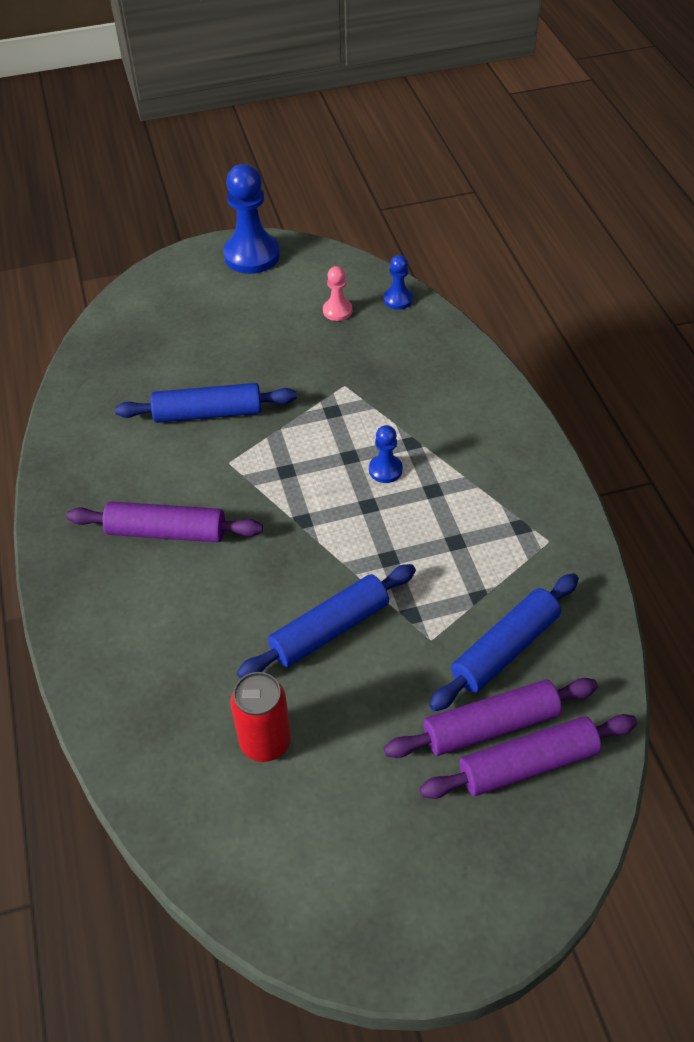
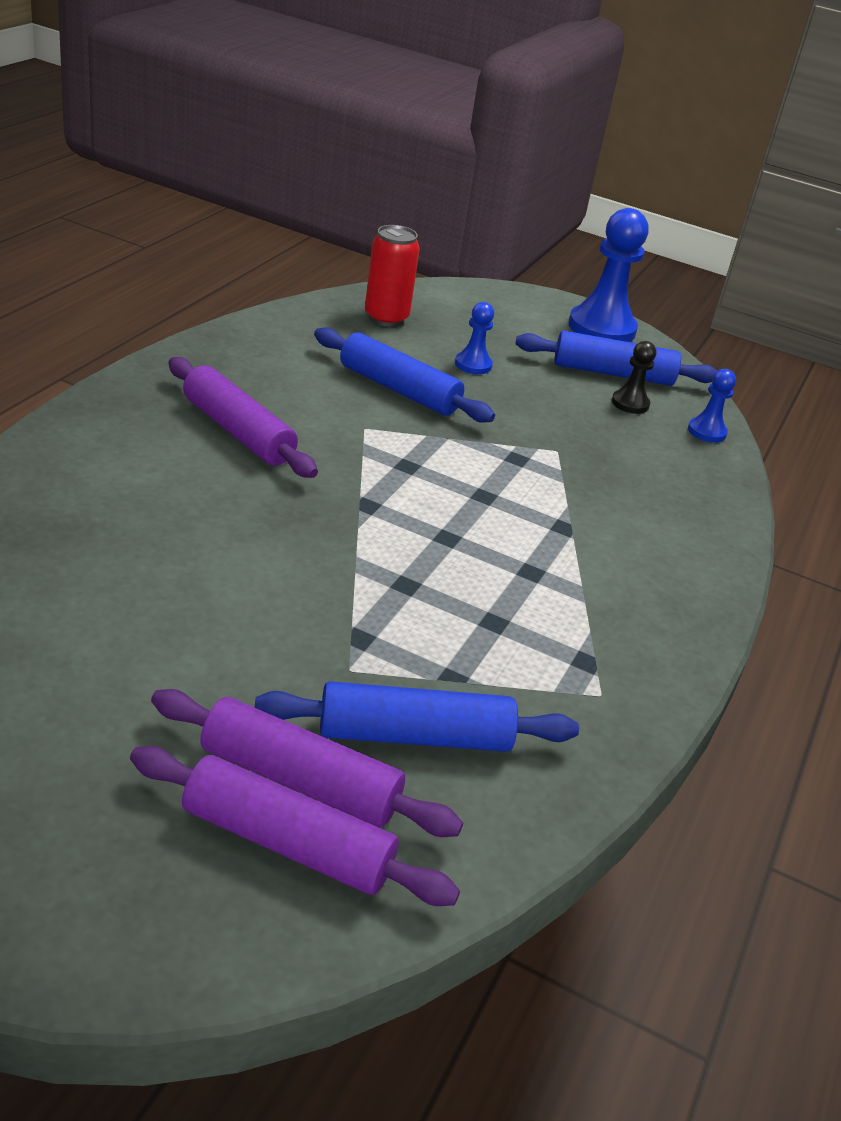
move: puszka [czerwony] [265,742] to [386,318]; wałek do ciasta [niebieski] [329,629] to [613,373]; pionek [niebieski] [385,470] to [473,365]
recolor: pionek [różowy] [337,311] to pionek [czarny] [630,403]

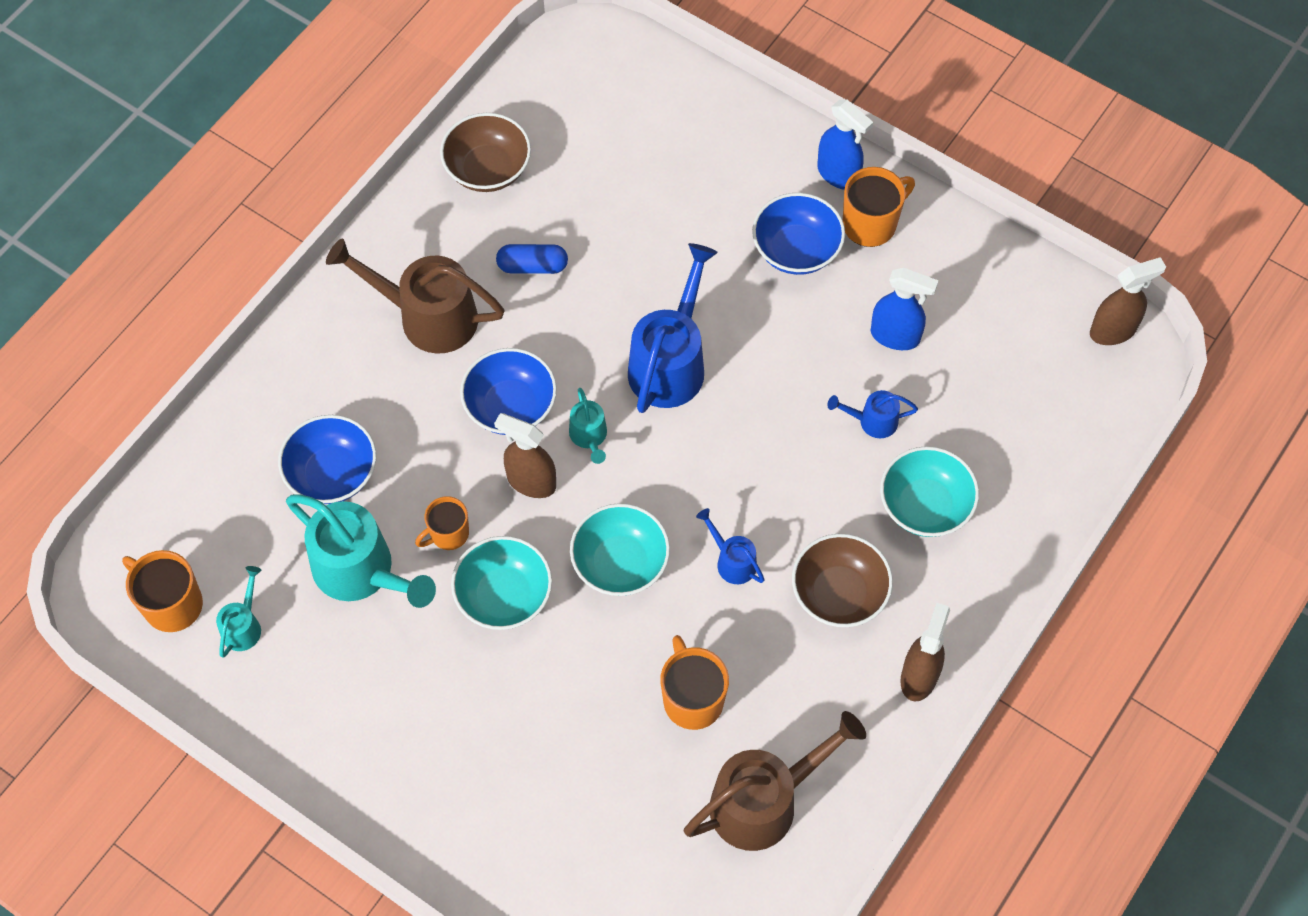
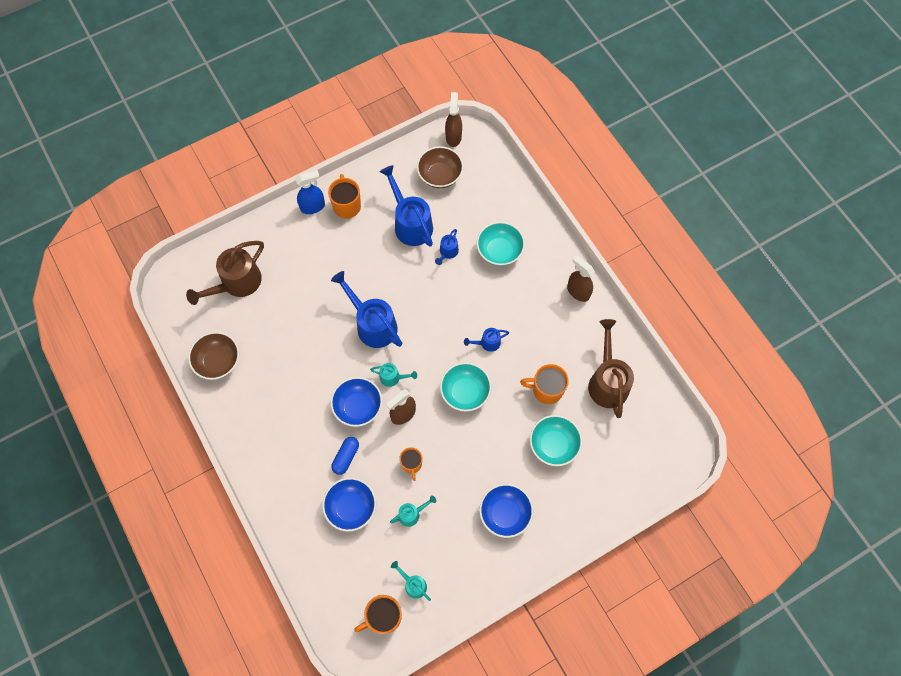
move: konewka [brązowy] [426,316] to [236,284]; miska [turkusowy] [504,596] to [553,445]; kapsułka [niebieski] [532,266] to [346,457]; miska [niebieski] [796,250] to [505,513]; miska [brązowy] [839,594] to [440,175]
replace: spryskiwacz [niebieski] [895,336] to konewka [niebieski] [410,223]
resize: konewka [turkusowy] [362,572] = [412,514] x0.49

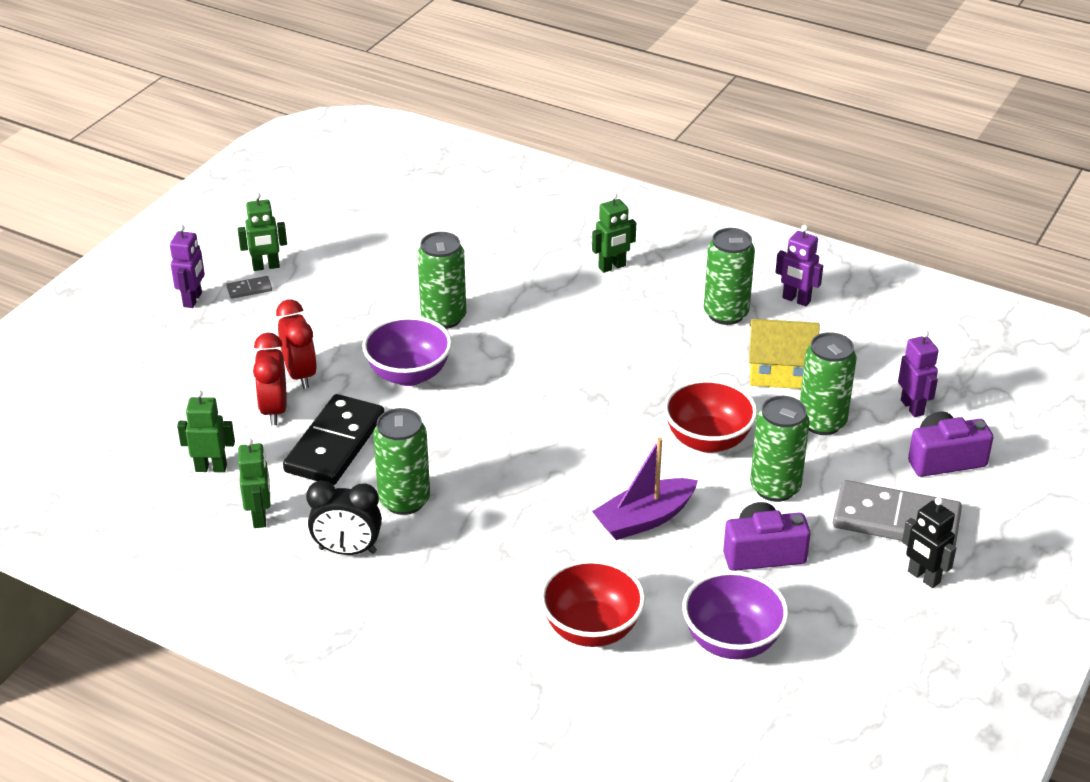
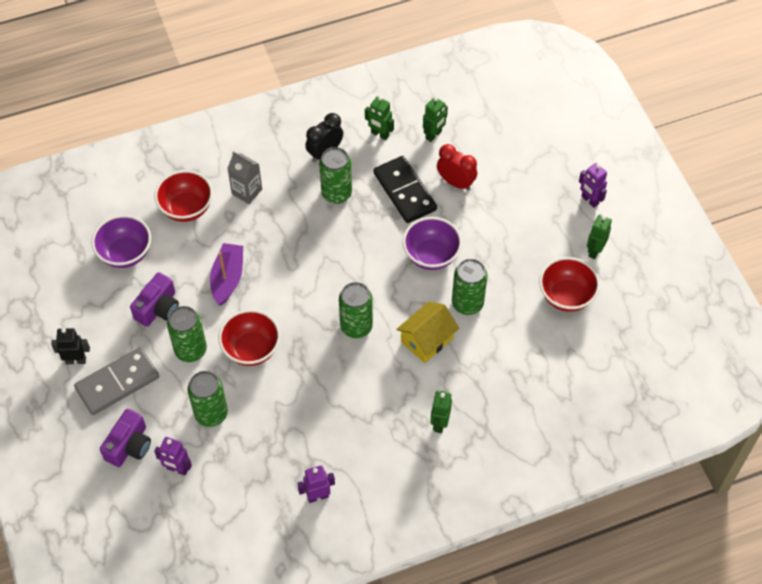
delete: kostka domina [szary] [249,289]; budzik [czerwony] [300,375]
insert: karton mleka [szary] [247,191]; miska [czerwony] [566,296]
move: puszka [zielony] [726,314] to [356,326]; domek [żółty] [779,372] to [427,340]

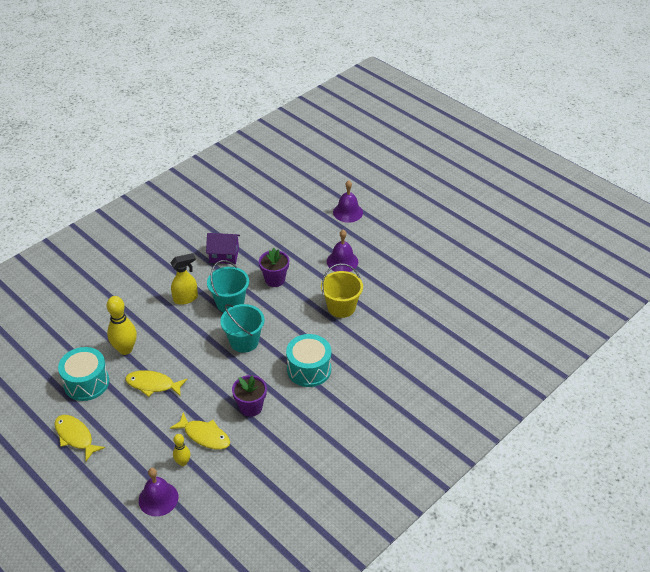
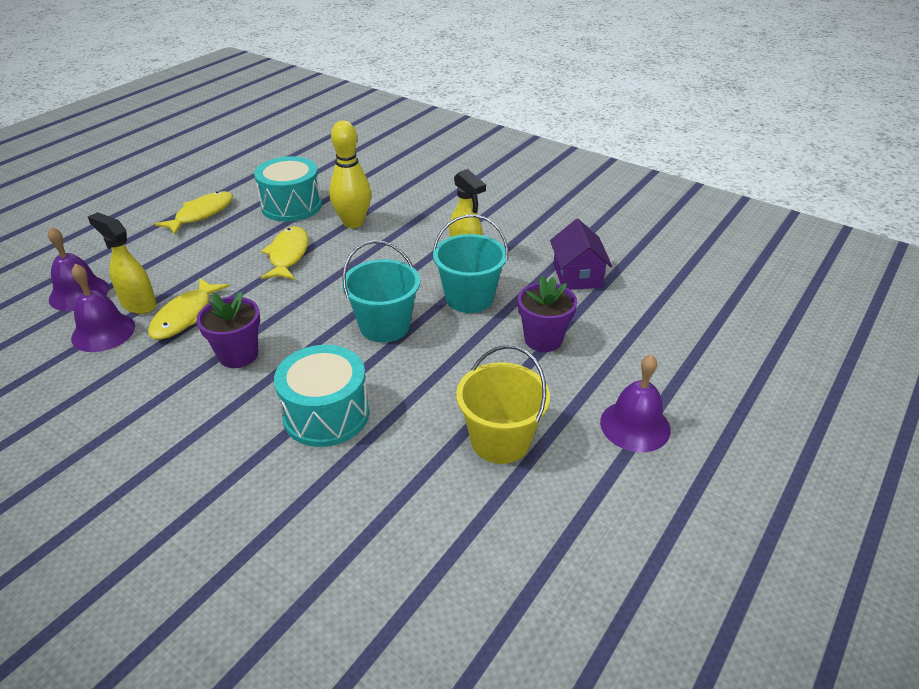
move: dzwonek [fioletowy] [348,212] to [103,332]
replace: kręgiel [żółty] [183,462] to spryskiwacz [żółty] [138,304]

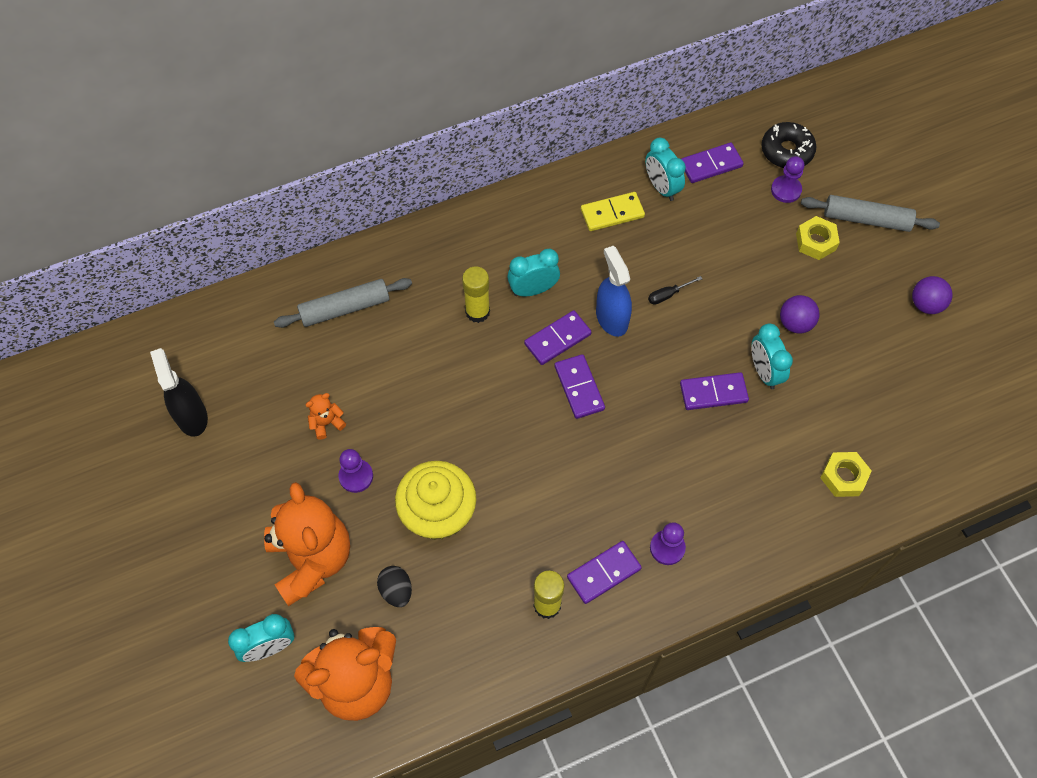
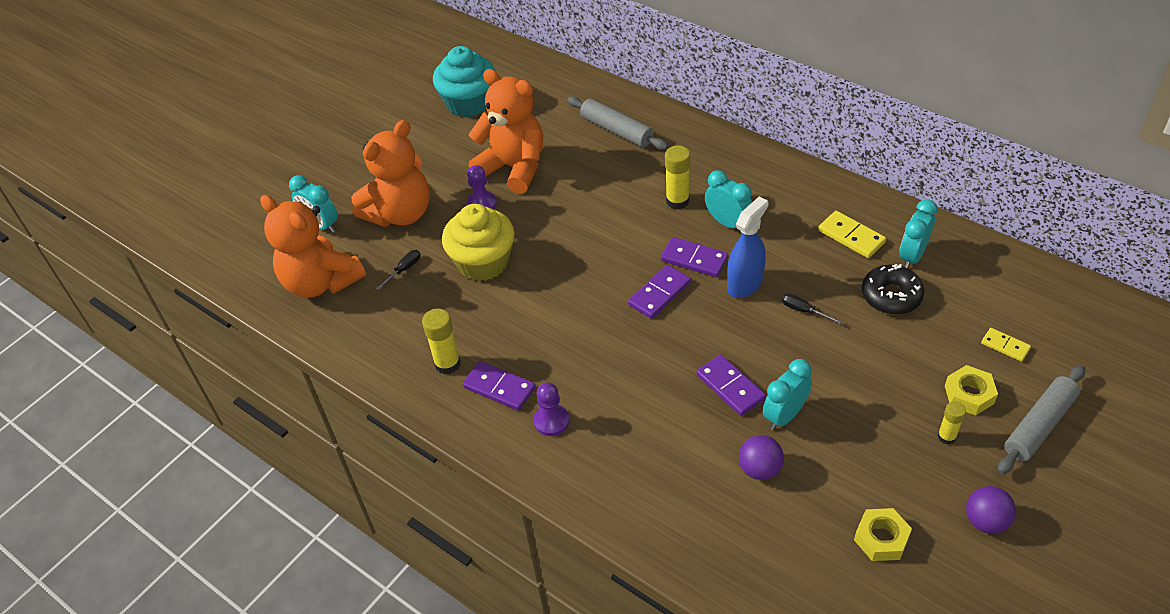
delete: kostka domina [fioletowy] [711,165]
insert: klej w sztyfcie [żółty] [946,437]
move: donut [czarny] [787,151] to [891,296]; piłka [fioletowy] [795,323] to [760,469]; nakrętka [żółty] [843,477] to [881,538]
replace: spryskiwacz [czarny] [192,416] to muffinka [turkusowy] [469,103]; jajko [czarny] [396,590] to śrubokręt [czarny] [404,269]; pionek [fioletowy] [786,190] to kostka domina [żółty] [1005,346]
rotate: wałek do ciasta [szary] [866,219] = [1039,425] 60 degrees clockwise
resize: miś [pomarańczowy] [327,423] = [514,168] x2.49

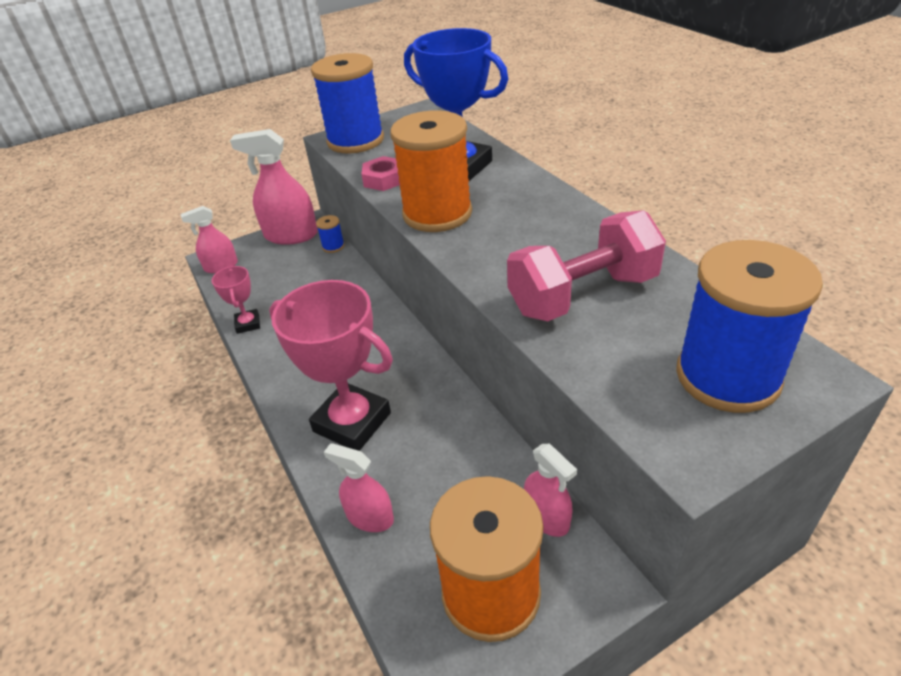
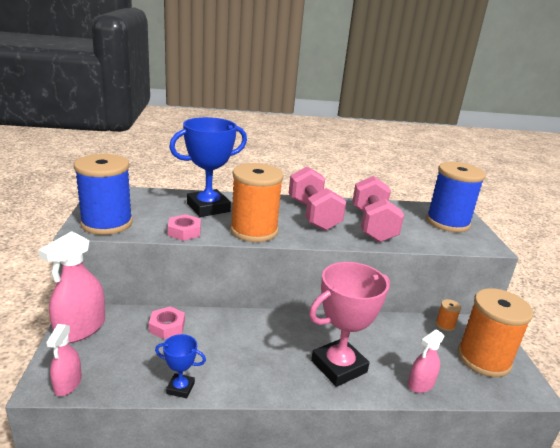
delete: szpulka [niebieski] [333,246]
insert: nakrętka [różowy] [167,326]; hantel [różowy] [313,215]
replace: spryskiwacz [różowy] [546,517] to szpulka [pomarańczowy] [445,325]
recolor: puchar [różowy] [248,324] to puchar [niebieski] [180,388]

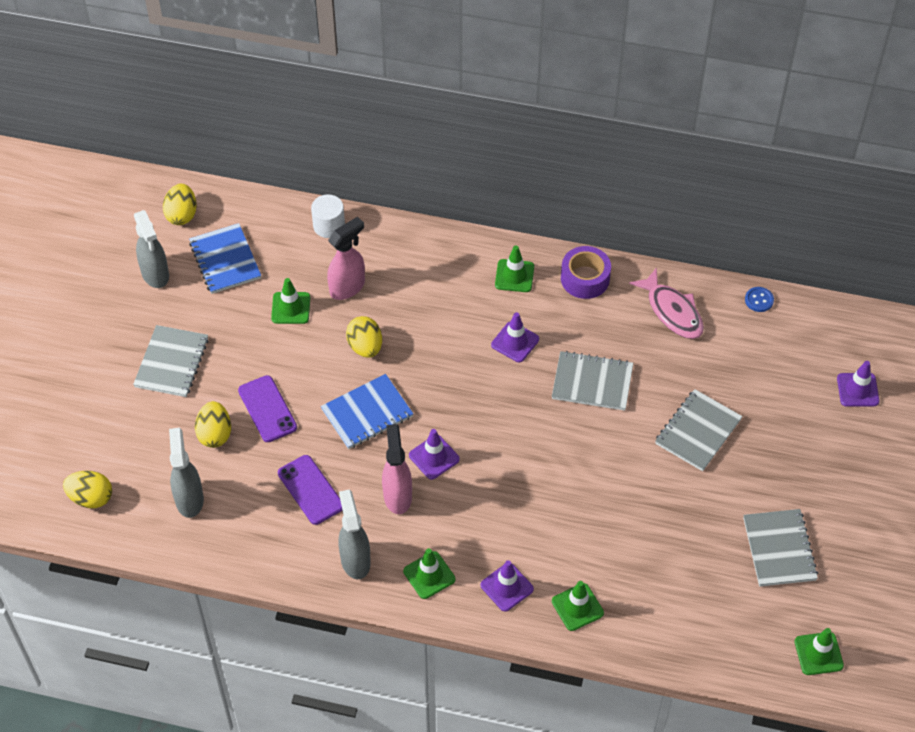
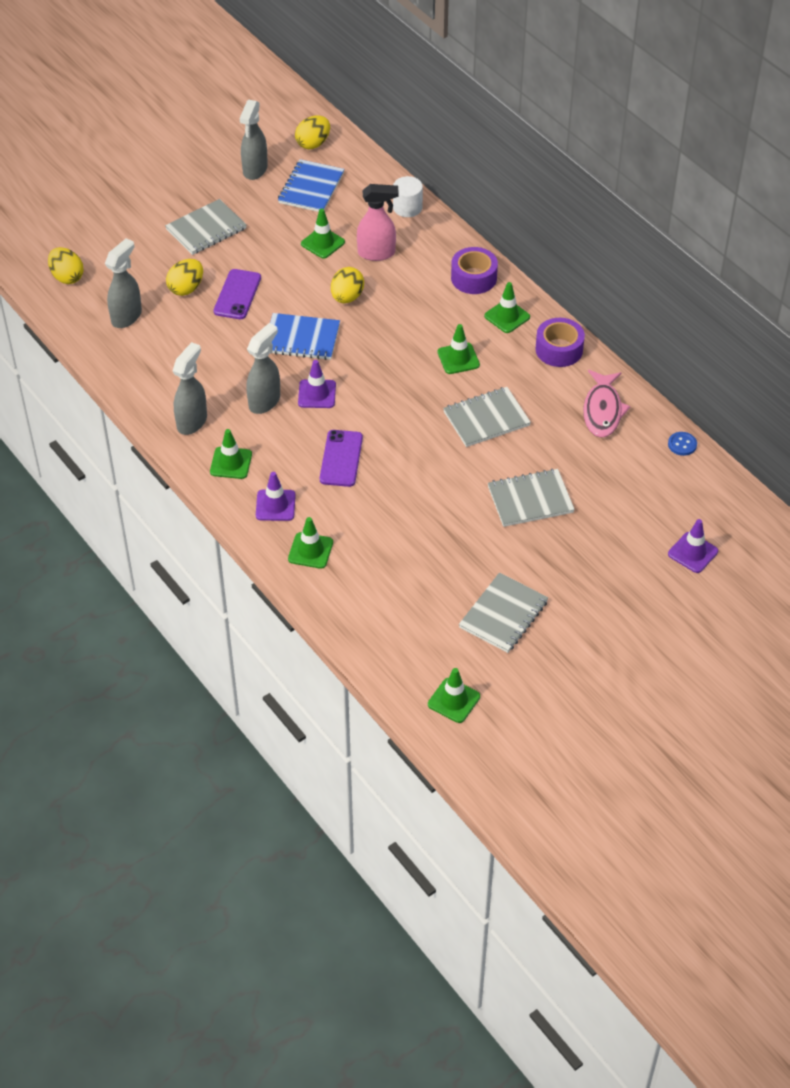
insert: taśma klejąca [fioletowy] [473,278]
move: telefon [fioletowy] [310,490] to [341,458]
recolor: spryskiwacz [różowy] [397,495] to spryskiwacz [szary] [265,401]; pachołek [fioletowy] [515,342] to pachołek [zielony] [458,358]
rotate: zeszyt [szary] [592,382] = [486,418] 75 degrees counterclockwise

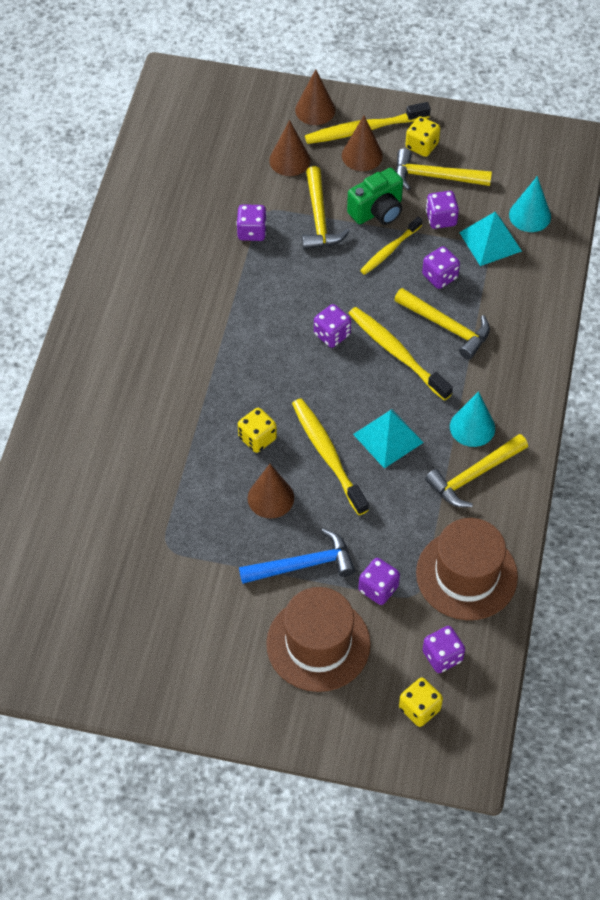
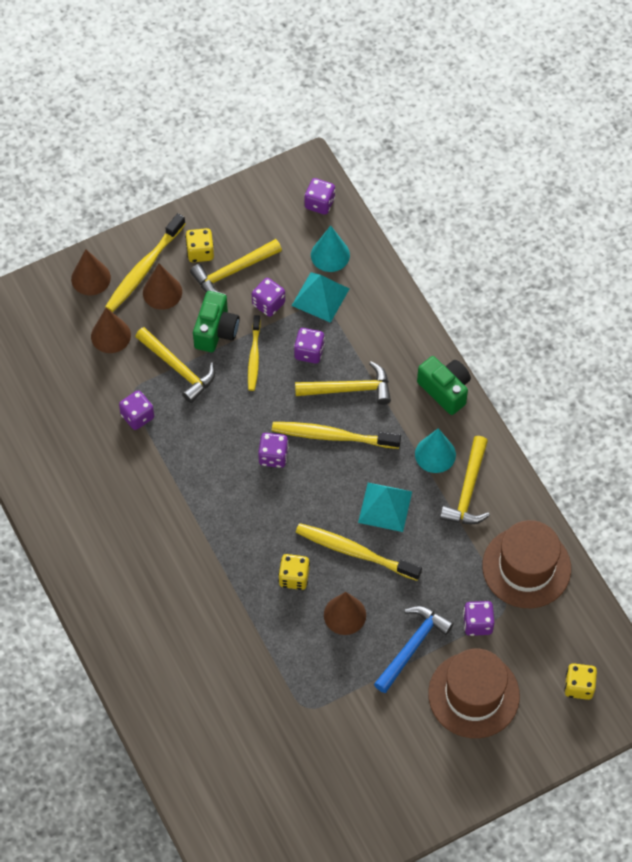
insert: aparat fotograficzny [zielony] [445,390]
move: kostka do gry [fioletowy] [442,656] to [319,203]

